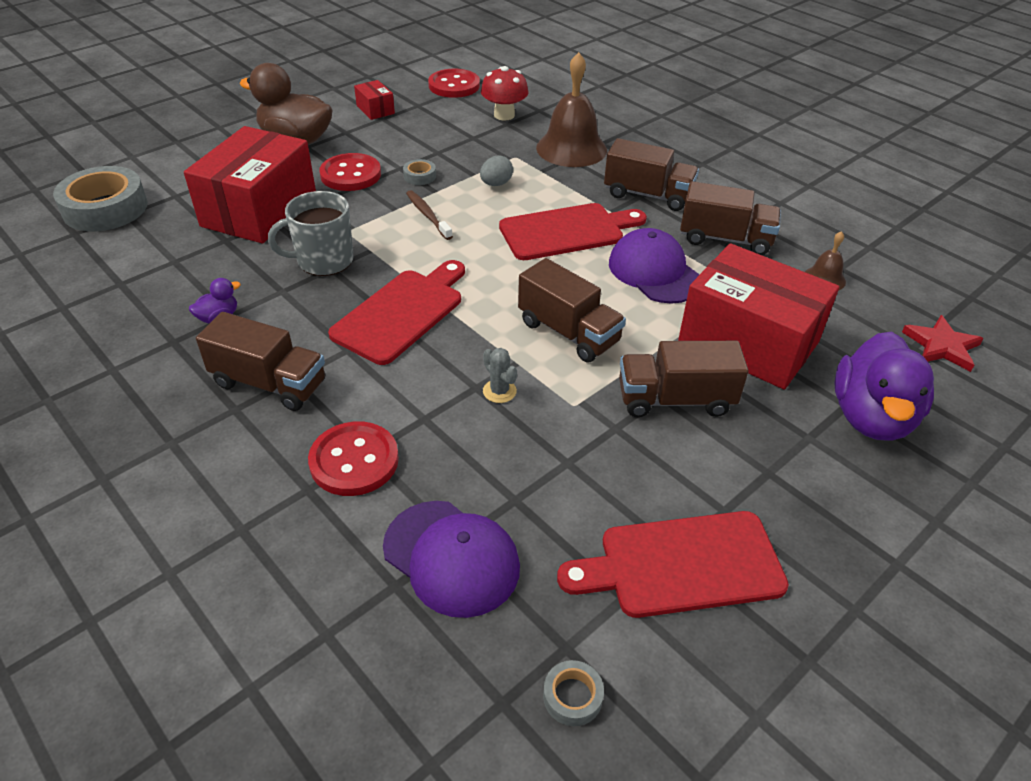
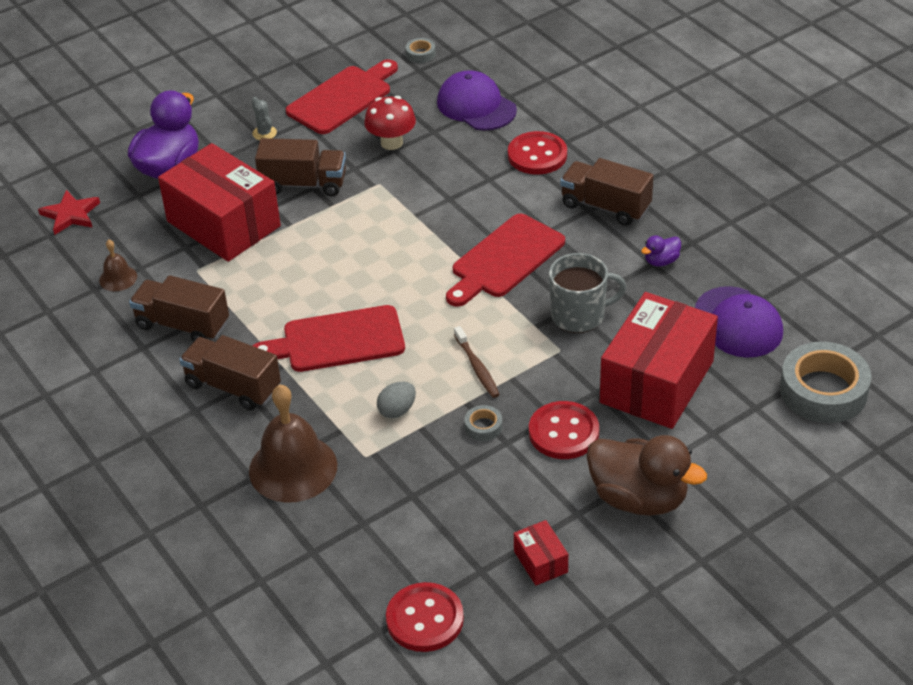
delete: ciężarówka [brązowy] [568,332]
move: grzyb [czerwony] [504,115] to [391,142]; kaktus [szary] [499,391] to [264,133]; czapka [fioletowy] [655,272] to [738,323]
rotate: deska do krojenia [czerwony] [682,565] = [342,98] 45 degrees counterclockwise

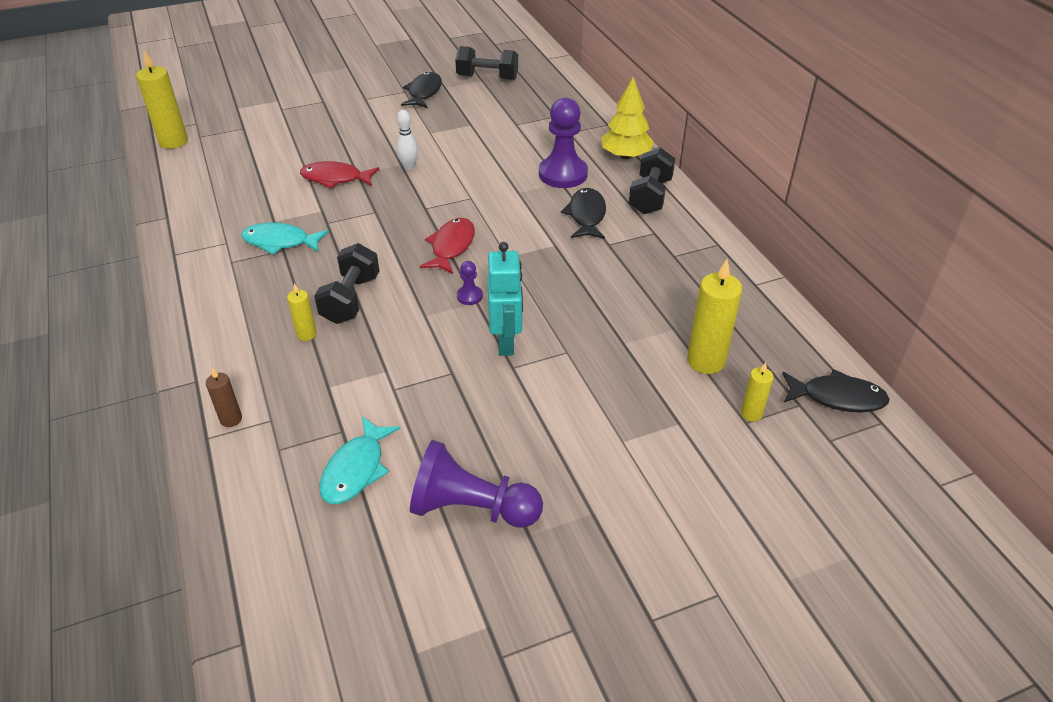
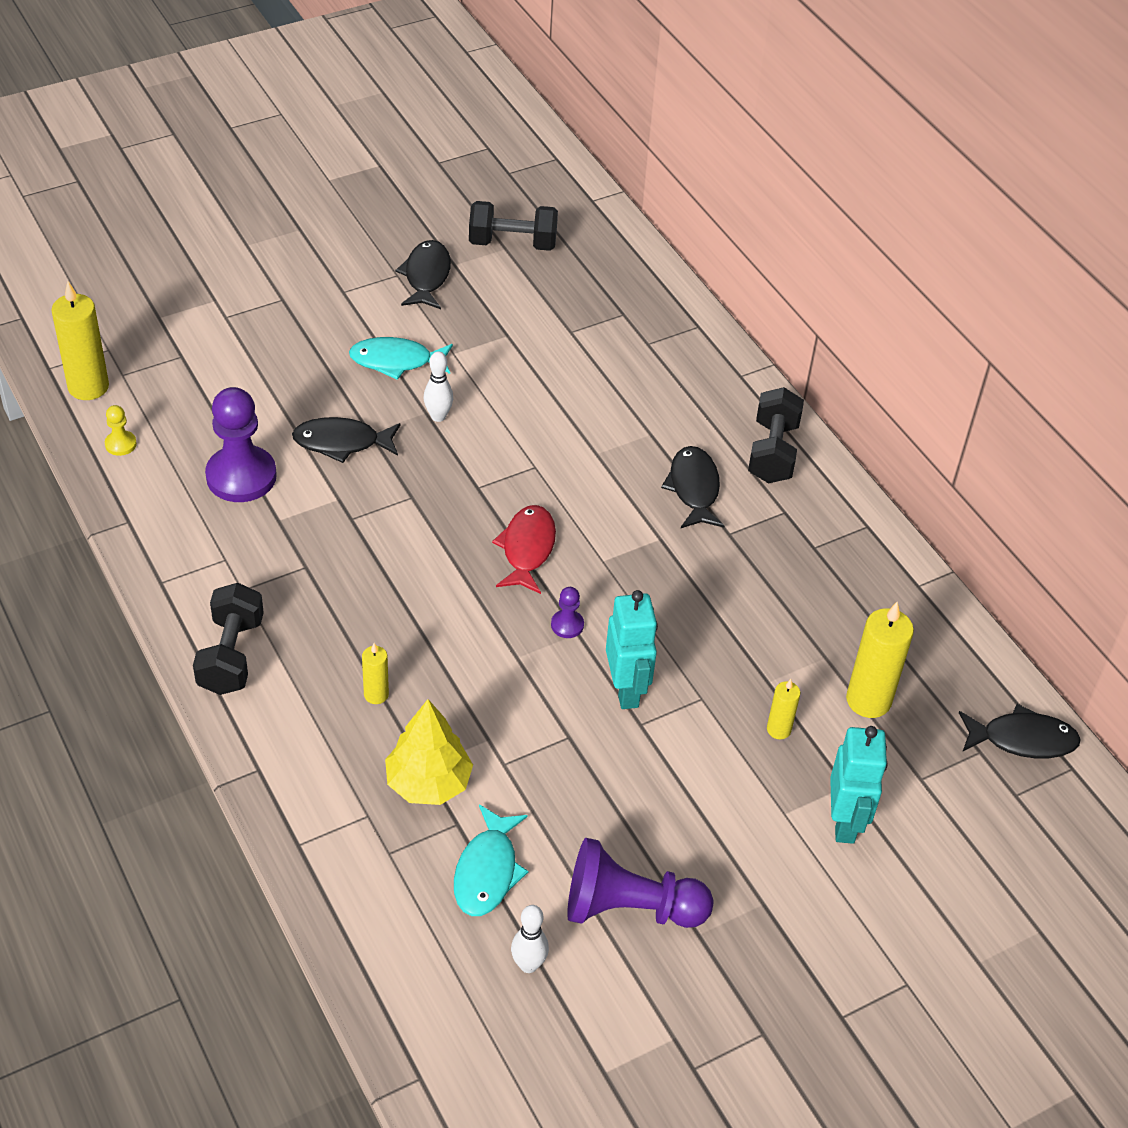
delete: świeca [brązowy] [231,419]
insert: pionek [żółty] [120,444]; kręgiel [biały] [528,965]; robot [turkusowy] [845,822]
move: ryba [turkusowy] [280,242] to [396,361]; hantel [czarny] [351,299] to [231,655]; pionek [fioletowy] [563,174] to [241,476]; drzewko [żółty] [625,156] to [428,783]; świeca [żółty] [751,414] to [778,729]
recolor: ryba [czerwony] [335,178] to ryba [czarny] [341,443]

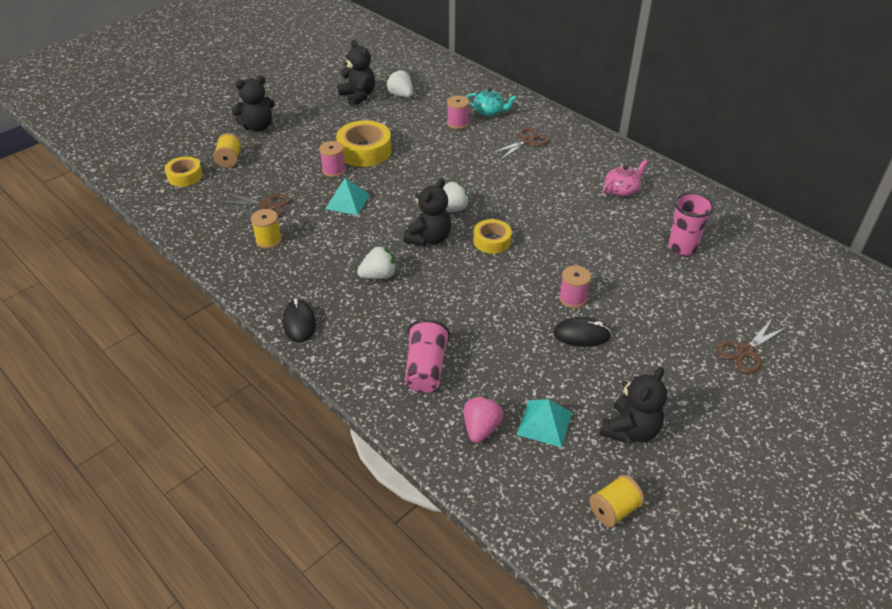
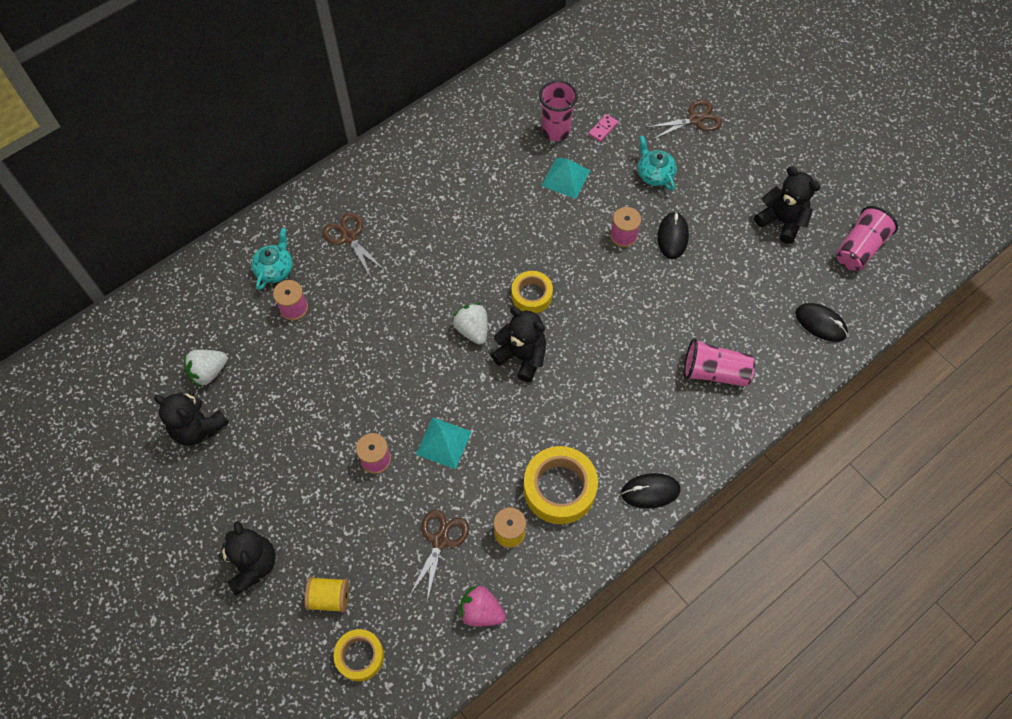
delete: truskawka [biały] [379,275]; imbryk [różowy] [622,190]
insert: kostka domina [różowy] [603,129]; imbryk [turkusowy] [654,174]; myszka [czarny] [820,323]
move: taśma klejąca [żółty] [364,151] to [559,488]; truskawka [różowy] [481,428] to [481,611]; piramida [turkusowy] [544,423] to [566,178]
replace: szpulka [żółty] [614,510] to szklanka [różowy] [859,248]
rotate: miś [czarny] [358,96] = [198,428] 120 degrees counterclockwise; nożyczki [brązowy] [745,352] = [695,119] 75 degrees counterclockwise

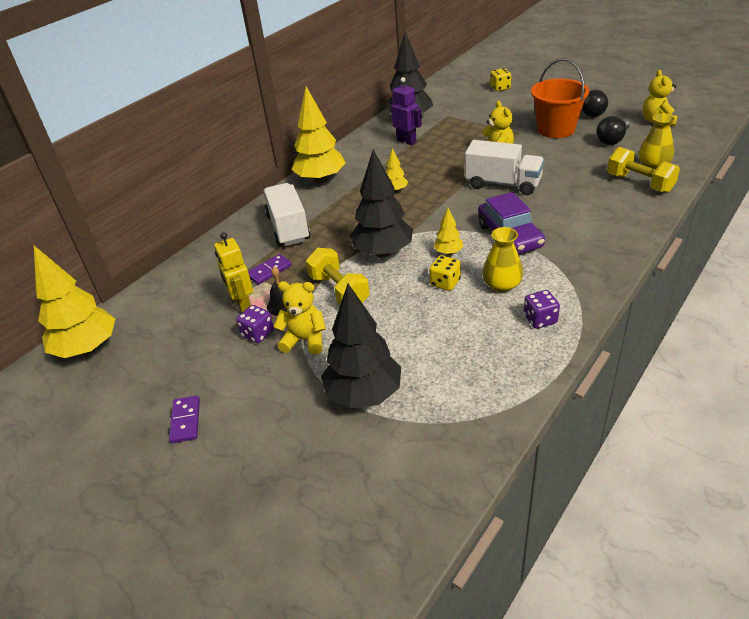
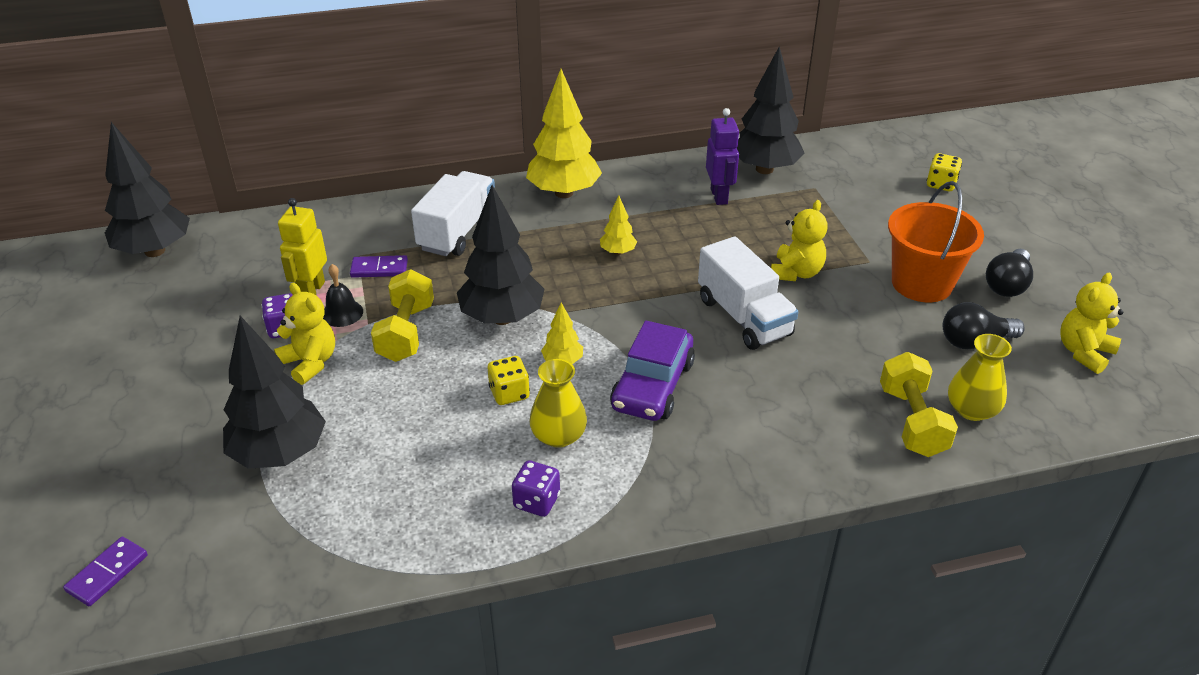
move: kostka domina [fioletowy] [185,421] to [107,573]
recolor: drzewko [żółty] [87,349] to drzewko [czarny] [154,251]

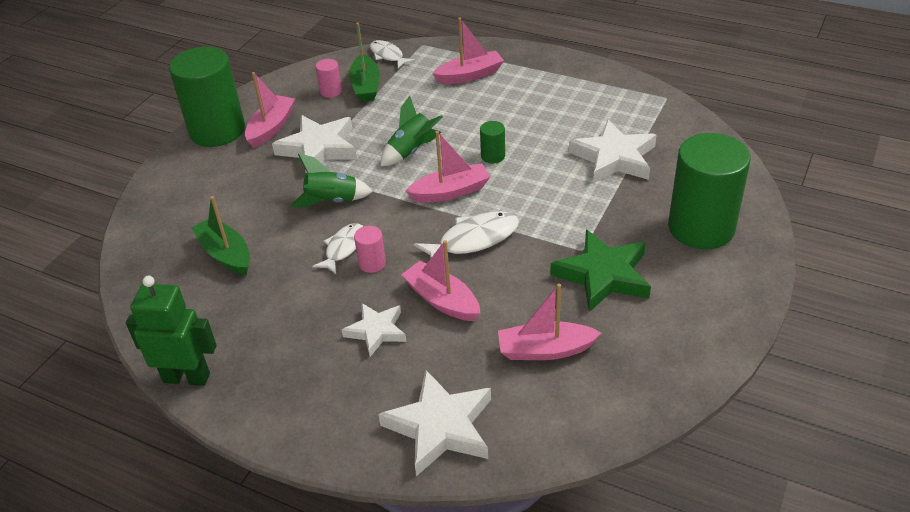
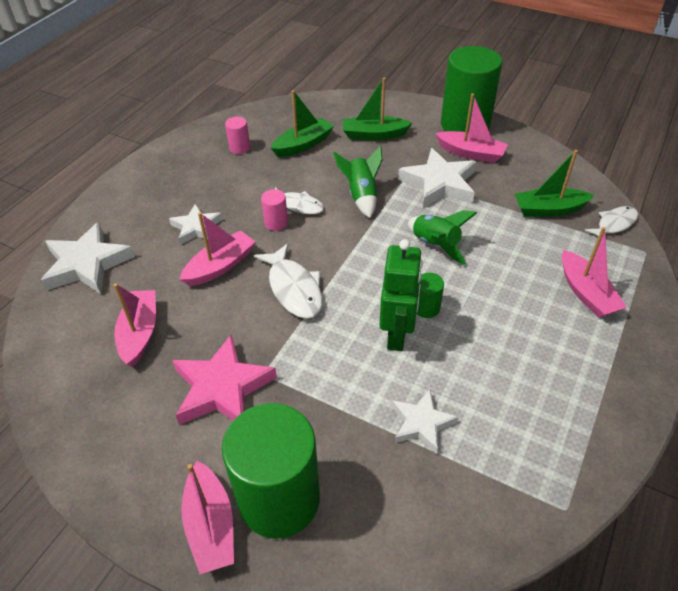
insert: łódka [zielony] [374,135]
move: robot [zielony] [187,377] to [397,335]; walec [różowy] [331,91] to [239,148]; łódka [różowy] [450,192] to [210,525]
recolor: gwiazda [zielony] [603,275] to gwiazda [różowy] [222,388]
resize: gwiazda [biały] [614,158] = [421,423] x0.62

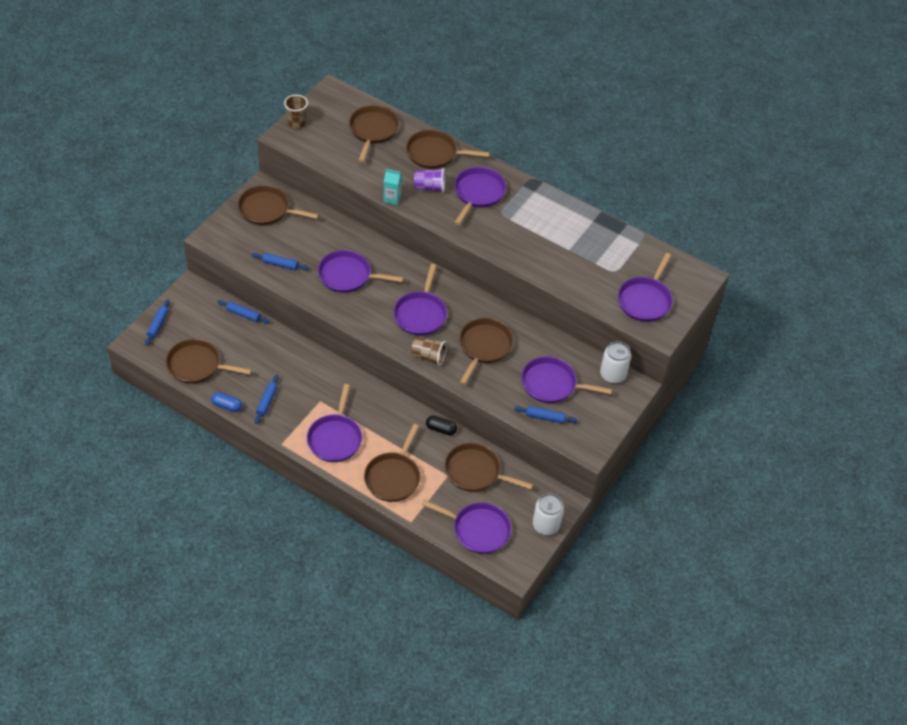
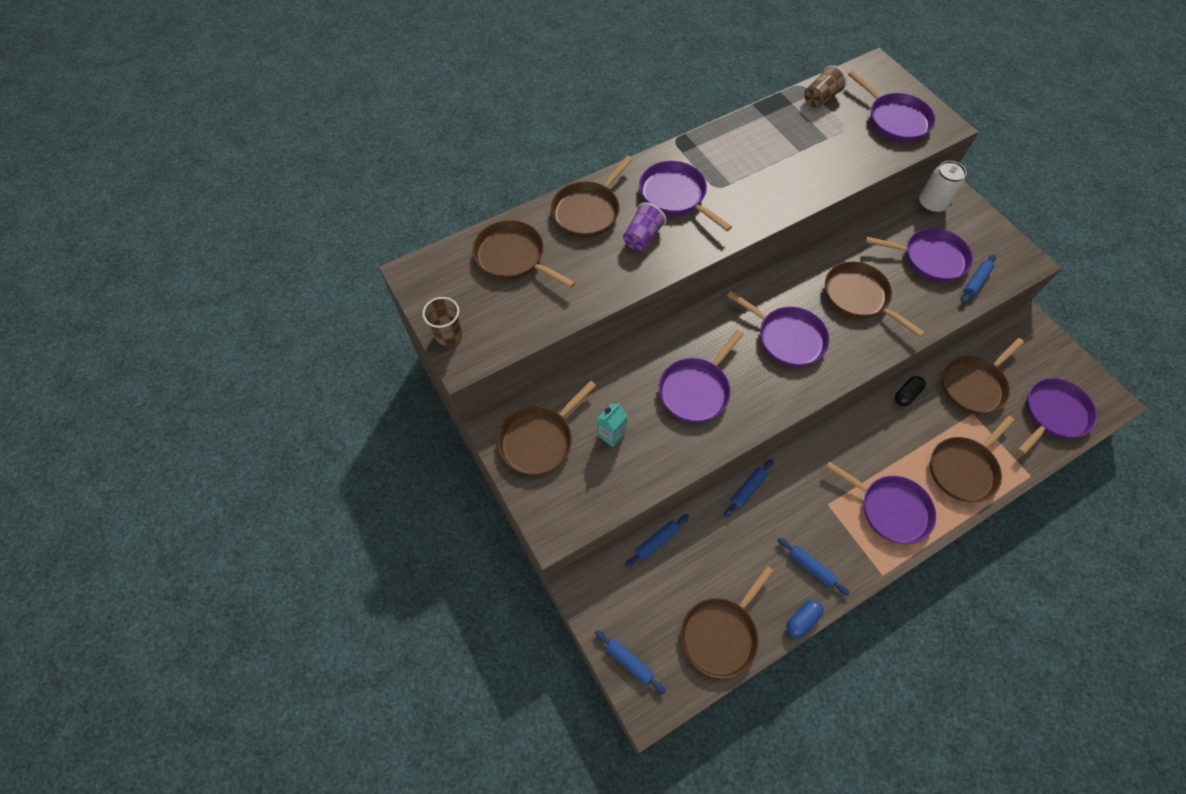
delete: puszka [biały] [546,525]
move: wałek do ciasta [niebieski] [280,264] to [747,490]; karton mleka [turkusowy] [392,198] to [611,434]; szklanka [brązowy] [428,356] to [820,98]
rotate: patelnia [brązowy] [393,477] = [963,469] 90 degrees clockwise; patelnia [fioletowy] [551,384] = [930,258] 120 degrees counterclockwise

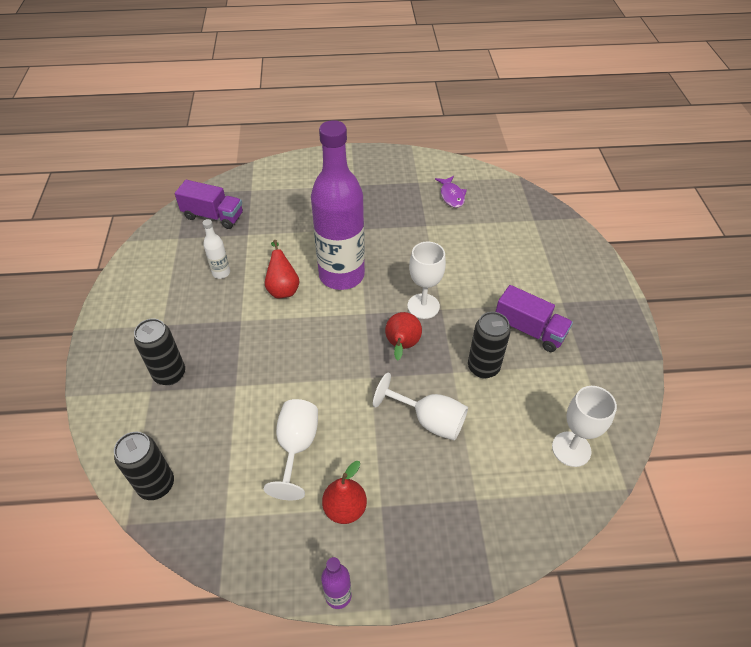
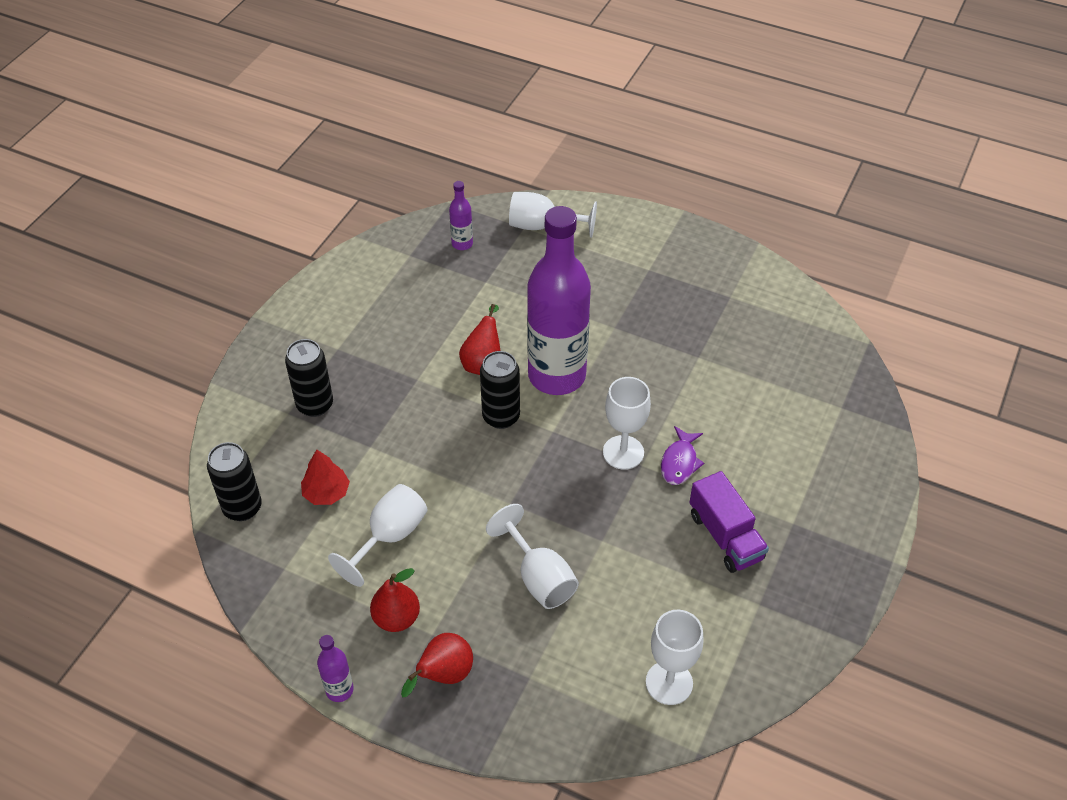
delete: butelka [biały] [221,273]
insert: drzewko [czerwony] [326,493]; kielich [biały] [542,226]
move: gruszka [czerwony] [402,346] to [444,675]; ryba [fioletowy] [451,196] to [679,462]; puszka [czarny] [483,367] to [501,417]
replace: ciężarówka [fioletowy] [213,216] to butelka [fioletowy] [462,244]

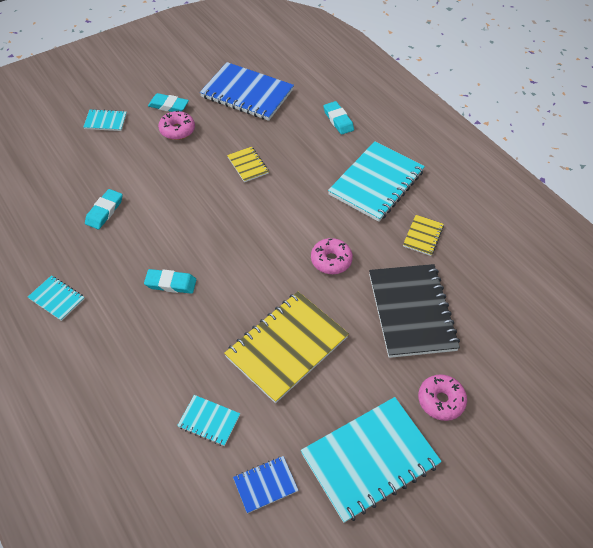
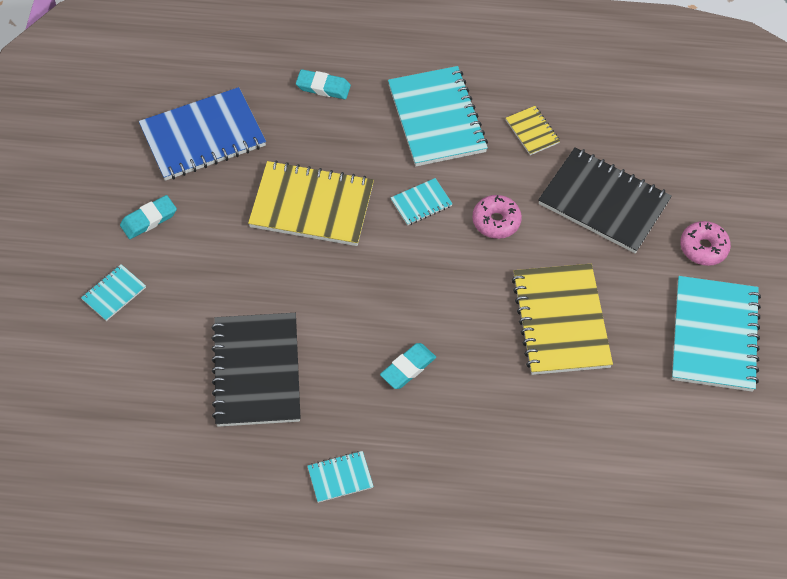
delete: donut [różowy] [177,130]; zeszyt [niebieski] [265,485]
move: zeszyt [turkusowy] [209,421] to [421,203]
replace: gumka do mazania [turkusowy] [104,211] to zeszyt [czarny] [257,371]
resize: zeszyt [żółty] [248,165] = [312,206] x2.15

